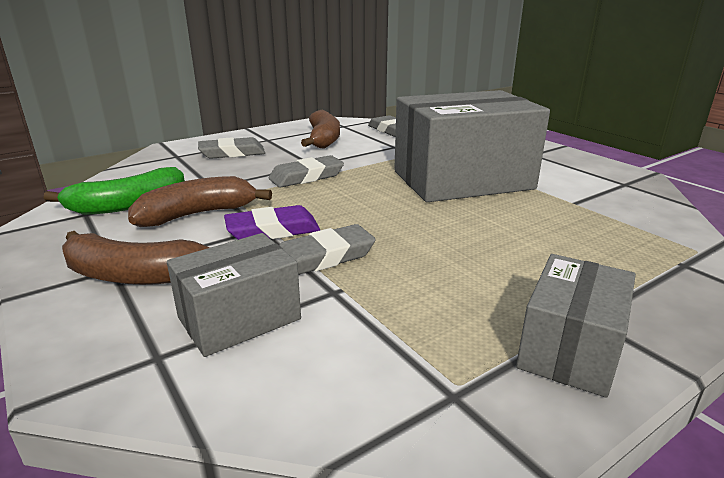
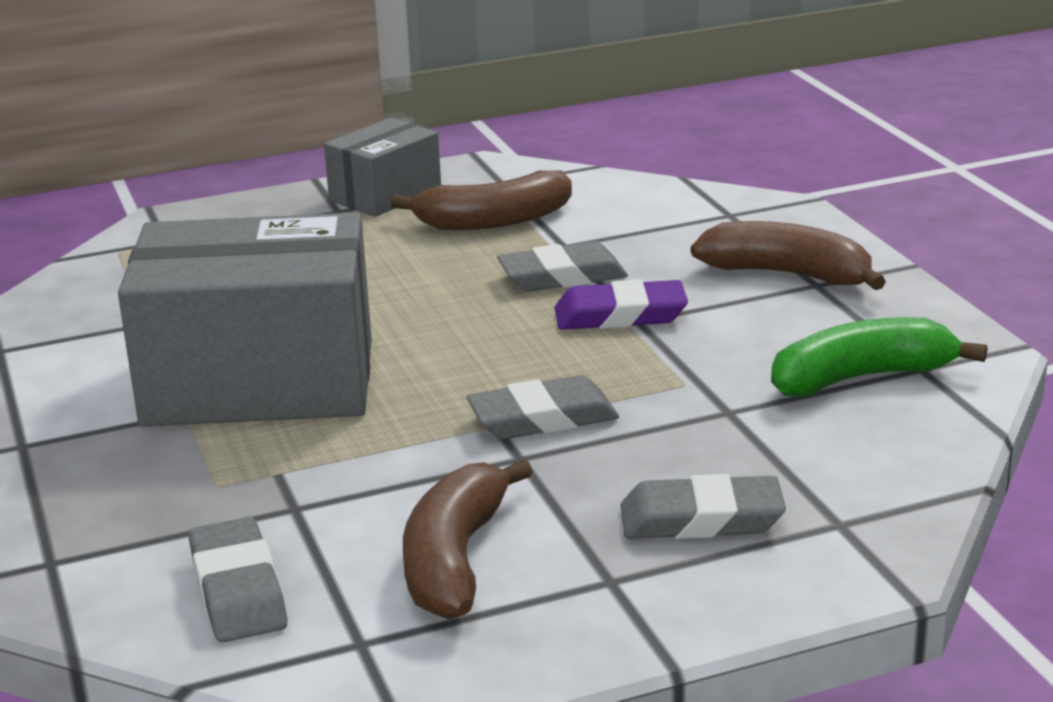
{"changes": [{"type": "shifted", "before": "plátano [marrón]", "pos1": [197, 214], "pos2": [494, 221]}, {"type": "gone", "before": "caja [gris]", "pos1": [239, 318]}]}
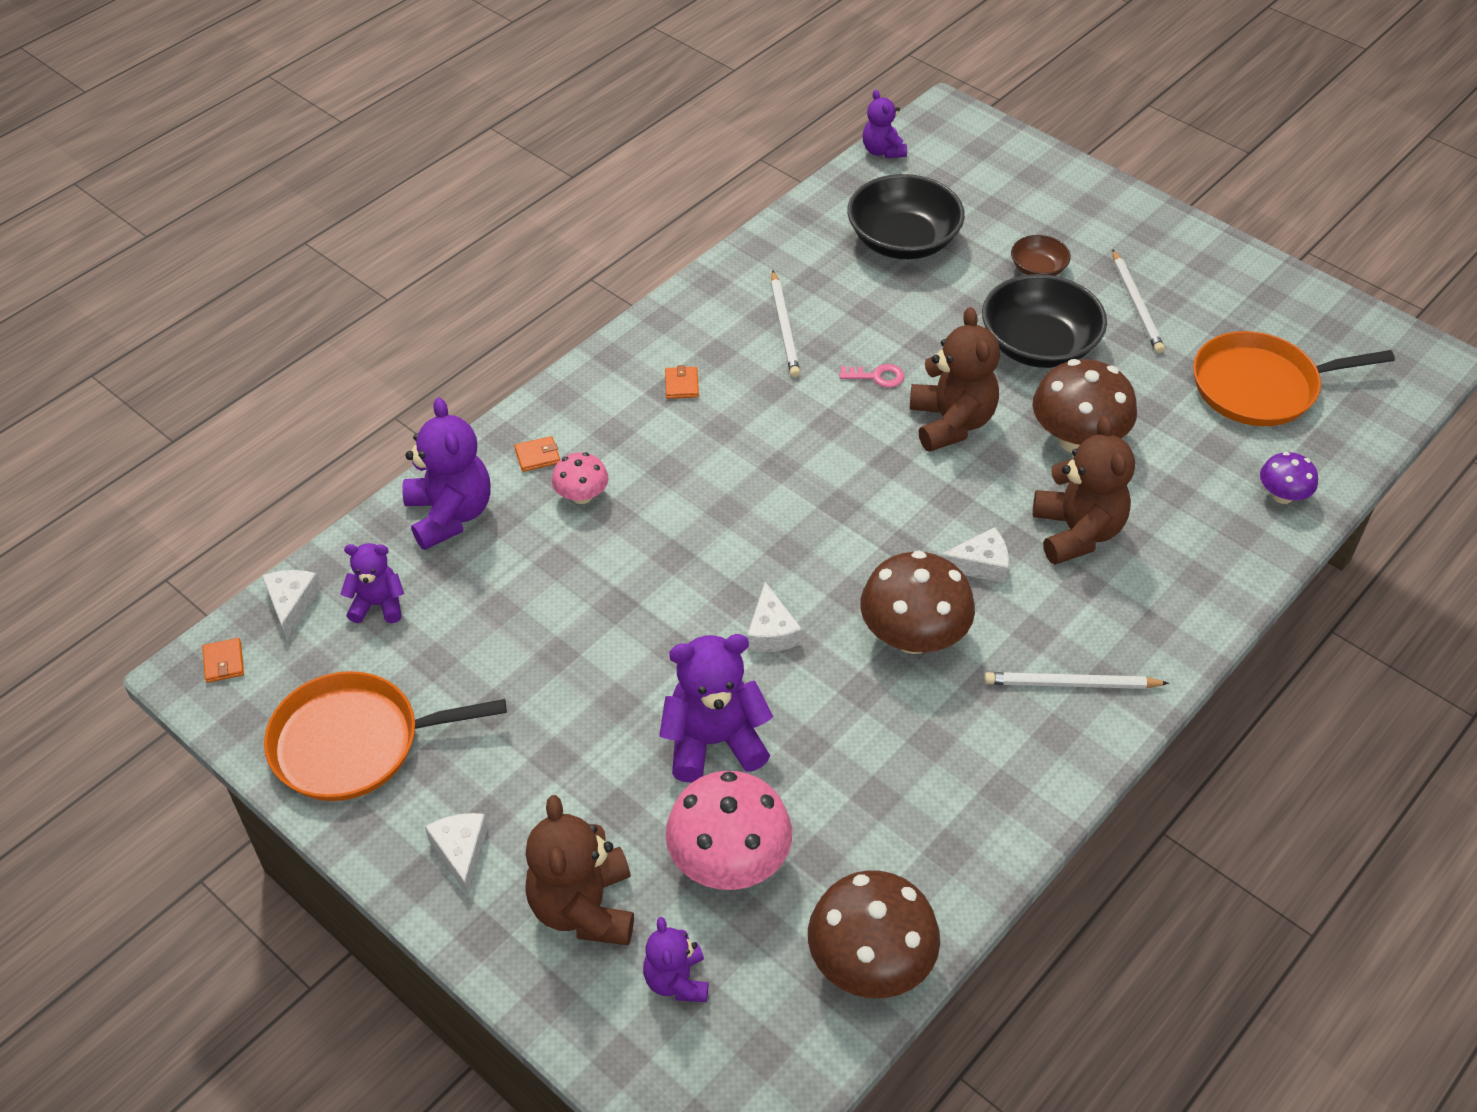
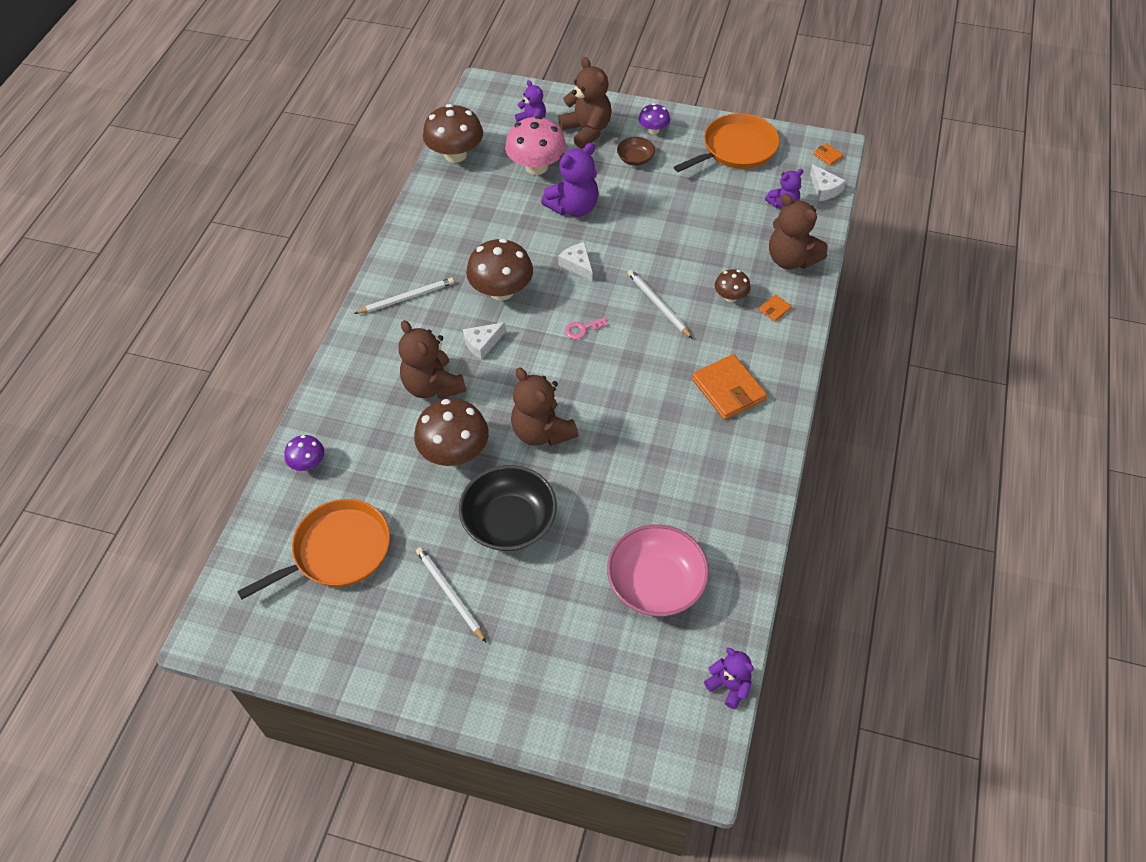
{"changes": [{"type": "shifted", "before": "llave [rosa]", "pos1": [877, 376], "pos2": [582, 329]}, {"type": "repainted", "before": "cuenco [negro]", "after": "cuenco [rosa]", "pos1": [903, 241], "pos2": [656, 583]}, {"type": "shifted", "before": "cuenco [marrón]", "pos1": [1038, 269], "pos2": [635, 159]}, {"type": "shifted", "before": "lápiz [blanco]", "pos1": [784, 326], "pos2": [658, 305]}, {"type": "swapped", "before": "queso [blanco]", "after": "seta [morado]", "pos1": [461, 852], "pos2": [653, 130]}, {"type": "scaled", "before": "cartera [naranja]", "pos1": [681, 385], "pos2": [728, 389], "scale": 2.22}, {"type": "repainted", "before": "seta [rosa]", "after": "seta [marrón]", "pos1": [581, 495], "pos2": [730, 296]}, {"type": "repainted", "before": "osito [morado]", "after": "osito [marrón]", "pos1": [450, 515], "pos2": [791, 259]}]}
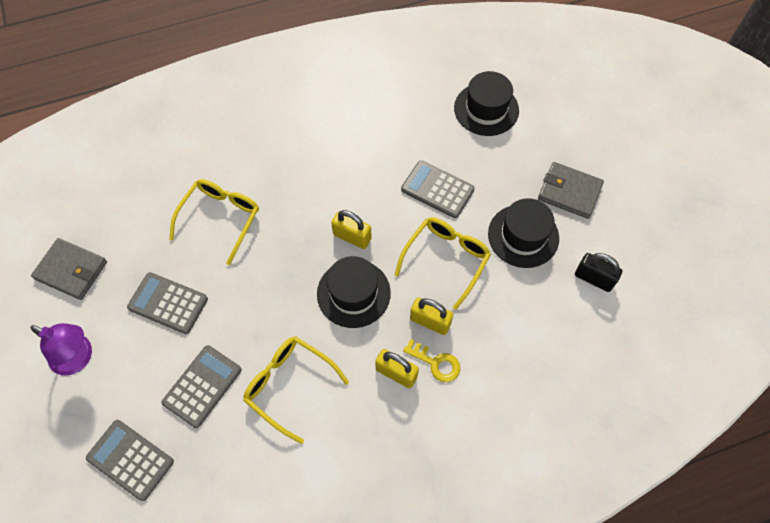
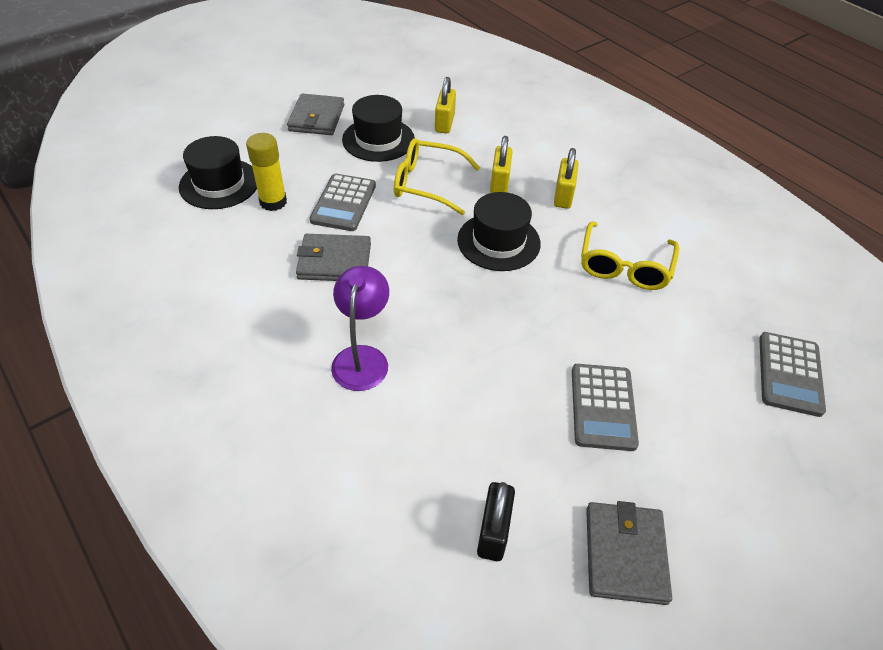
{"changes": [{"type": "new", "after": "barra de pegamento [amarillo]", "pos2": [273, 202]}, {"type": "new", "after": "cartera [gris]", "pos2": [334, 261]}, {"type": "shifted", "before": "lámpara [morado]", "pos1": [78, 358], "pos2": [362, 357]}, {"type": "shifted", "before": "candado [amarillo]", "pos1": [352, 237], "pos2": [444, 123]}, {"type": "shifted", "before": "candado [negro]", "pos1": [594, 278], "pos2": [493, 531]}, {"type": "gone", "before": "calculadora [gris]", "pos1": [202, 386]}, {"type": "gone", "before": "gafas [amarillo]", "pos1": [220, 219]}, {"type": "gone", "before": "llave [amarillo]", "pos1": [436, 363]}]}
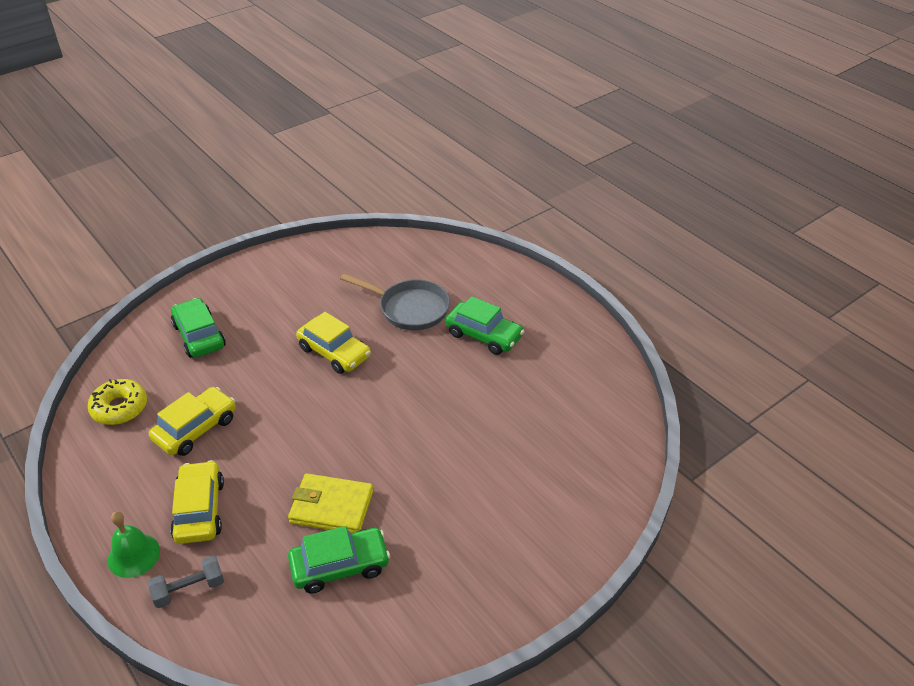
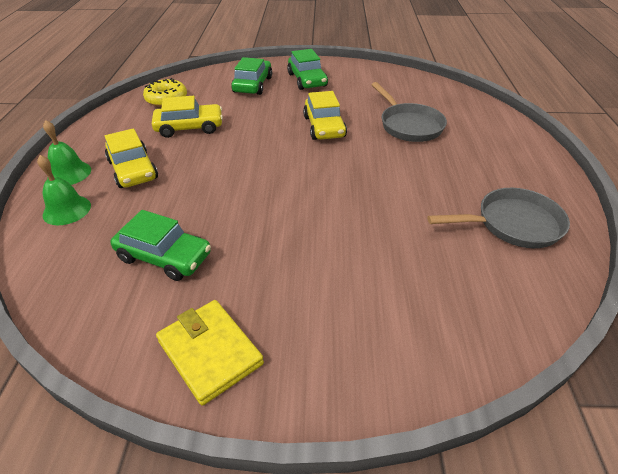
{"changes": [{"type": "swapped", "before": "mancuerna [gris]", "after": "campana [verde]", "pos1": [189, 589], "pos2": [67, 210]}, {"type": "rotated", "before": "coche [amarillo]", "pos1": [199, 510], "pos2": [133, 170], "turn": 120}, {"type": "shifted", "before": "cartera [amarillo]", "pos1": [331, 507], "pos2": [210, 352]}, {"type": "shifted", "before": "coche [verde]", "pos1": [484, 335], "pos2": [307, 80]}, {"type": "new", "after": "sartén [gris]", "pos2": [512, 224]}]}
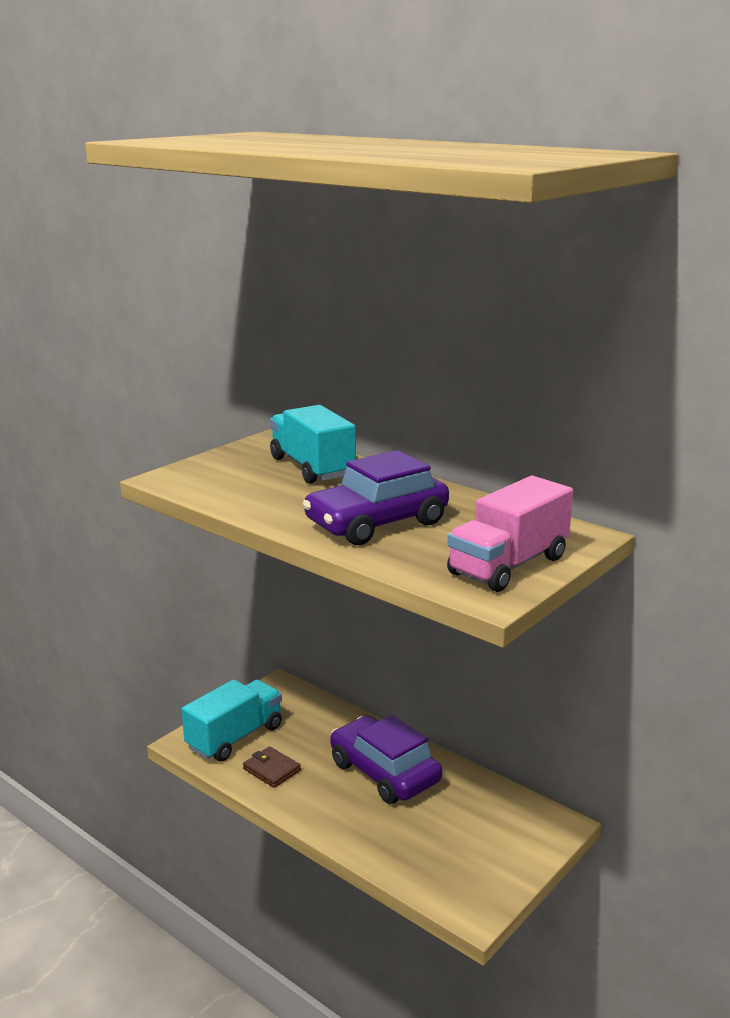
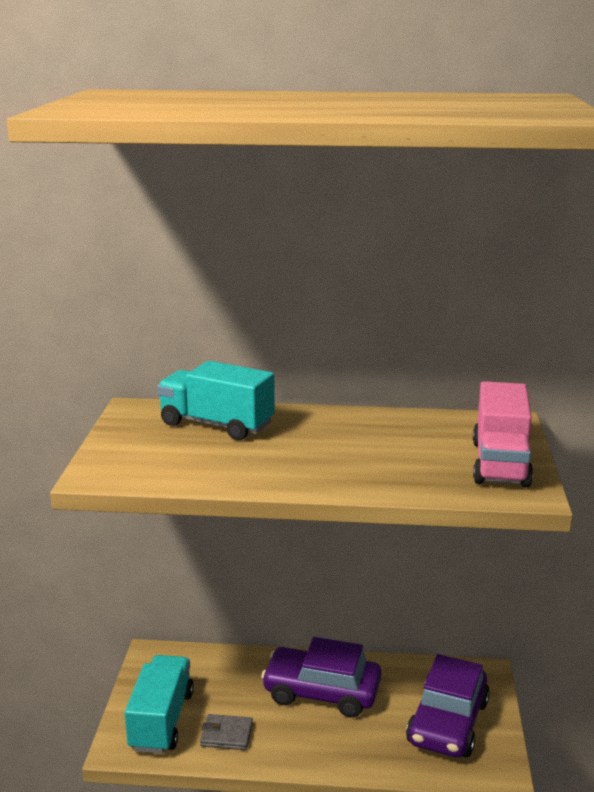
{"changes": [{"type": "repainted", "before": "cartera [marrón]", "after": "cartera [gris]", "pos1": [271, 770], "pos2": [226, 735]}, {"type": "shifted", "before": "coche [morado]", "pos1": [376, 523], "pos2": [448, 722]}]}
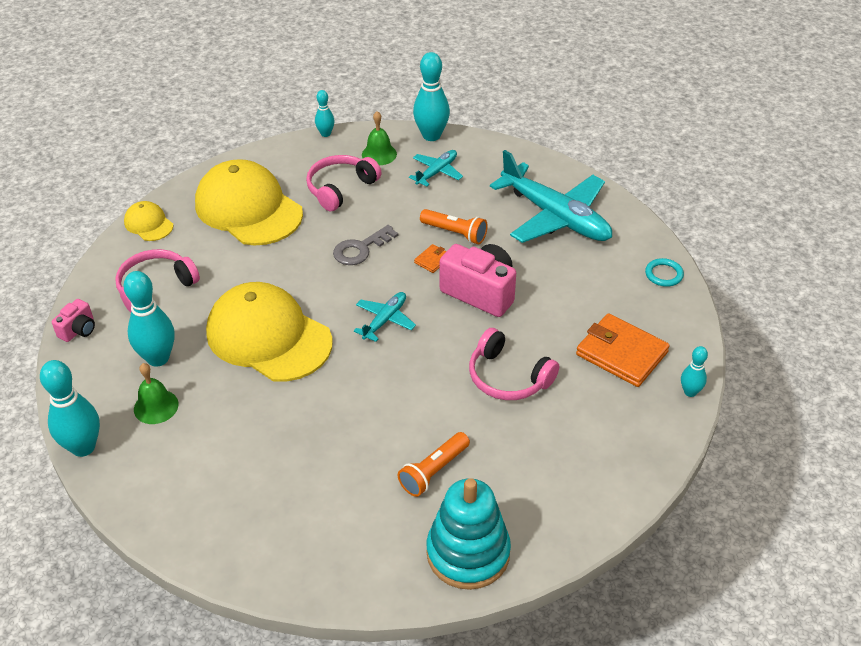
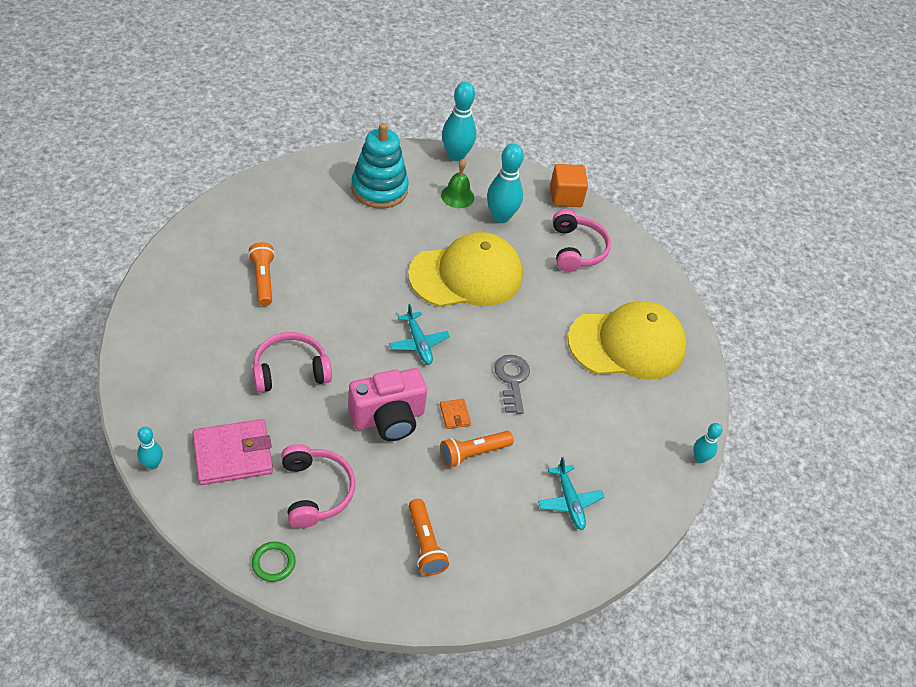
{"changes": [{"type": "repainted", "before": "cartera [naranja]", "after": "cartera [rosa]", "pos1": [621, 353], "pos2": [233, 454]}, {"type": "repainted", "before": "anillo [turquesa]", "after": "anillo [verde]", "pos1": [664, 274], "pos2": [273, 563]}, {"type": "shifted", "before": "auriculares [rosa]", "pos1": [340, 188], "pos2": [315, 491]}, {"type": "shifted", "before": "juguete apilable [turquesa]", "pos1": [468, 553], "pos2": [379, 189]}, {"type": "swapped", "before": "avión [turquesa]", "after": "lámpara de mano [naranja]", "pos1": [555, 216], "pos2": [425, 544]}, {"type": "swapped", "before": "cámara [rosa]", "after": "cubo [naranja]", "pos1": [78, 330], "pos2": [565, 196]}, {"type": "gone", "before": "gorra [amarillo]", "pos1": [148, 224]}, {"type": "gone", "before": "campana [verde]", "pos1": [379, 154]}, {"type": "gone", "before": "bolo [turquesa]", "pos1": [431, 136]}]}
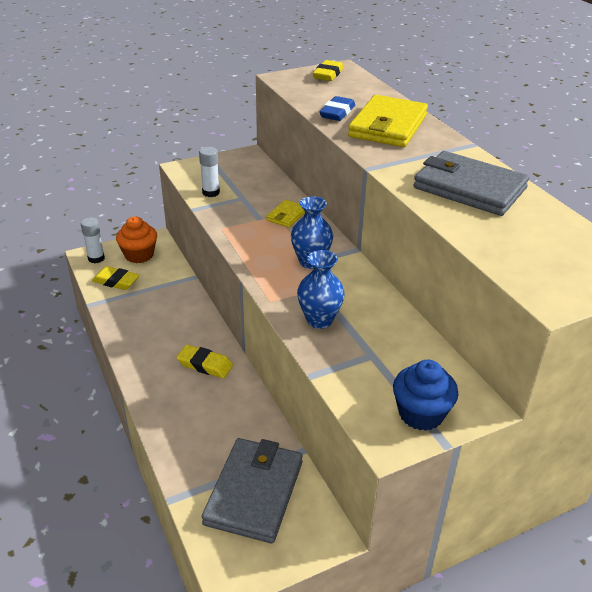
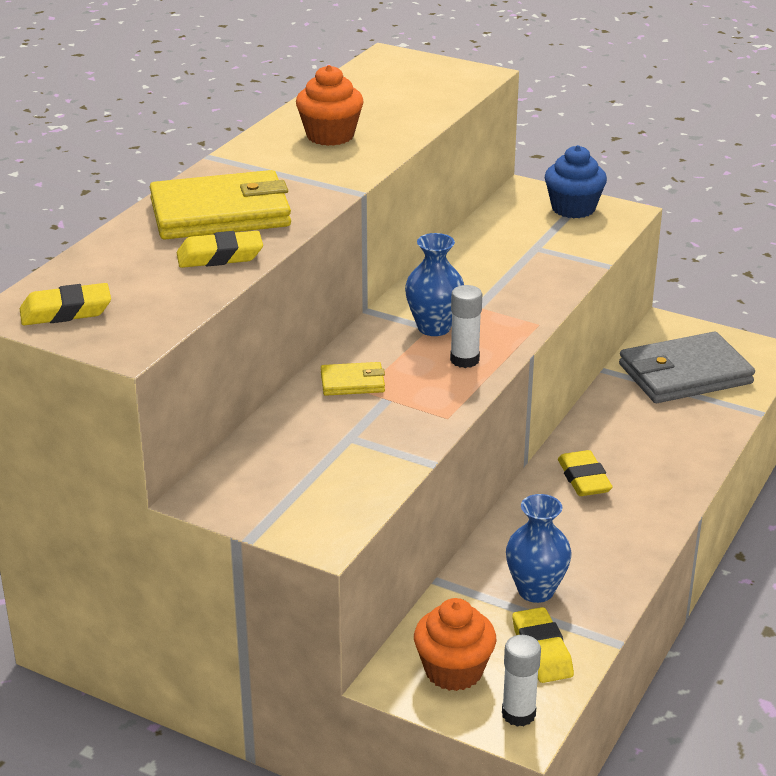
{"changes": [{"type": "repainted", "before": "goma de borrar [azul]", "after": "goma de borrar [amarillo]", "pos1": [337, 113], "pos2": [220, 256]}, {"type": "swapped", "before": "cartera [gris]", "after": "magdalena [naranja]", "pos1": [469, 188], "pos2": [330, 136]}, {"type": "shifted", "before": "barra de pegamento [blanco]", "pos1": [211, 192], "pos2": [464, 360]}, {"type": "shifted", "before": "florero [azul]", "pos1": [319, 320], "pos2": [536, 590]}]}
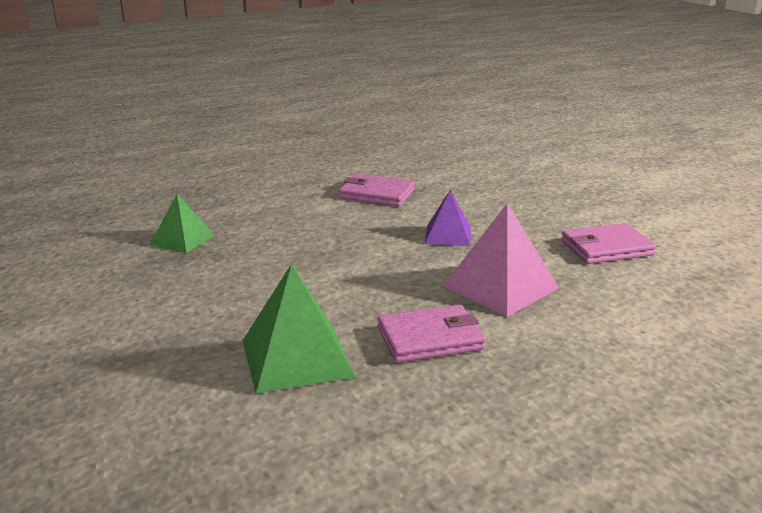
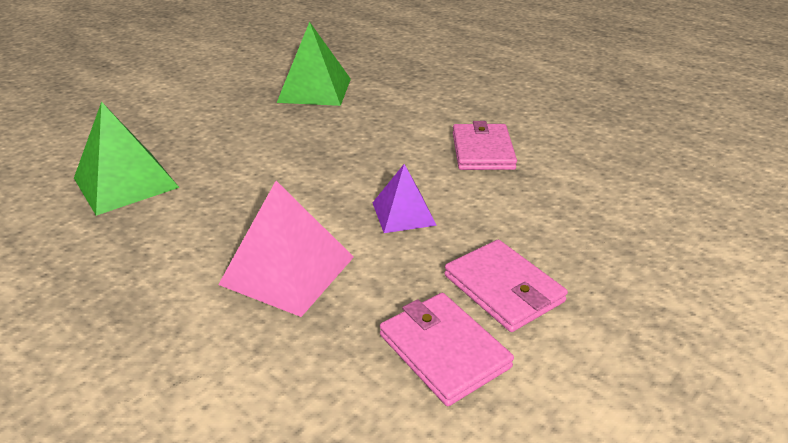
{"changes": [{"type": "scaled", "before": "pirámide [verde]", "pos1": [182, 239], "pos2": [315, 90], "scale": 1.62}, {"type": "shifted", "before": "cartera [rosa]", "pos1": [430, 338], "pos2": [503, 289]}]}
